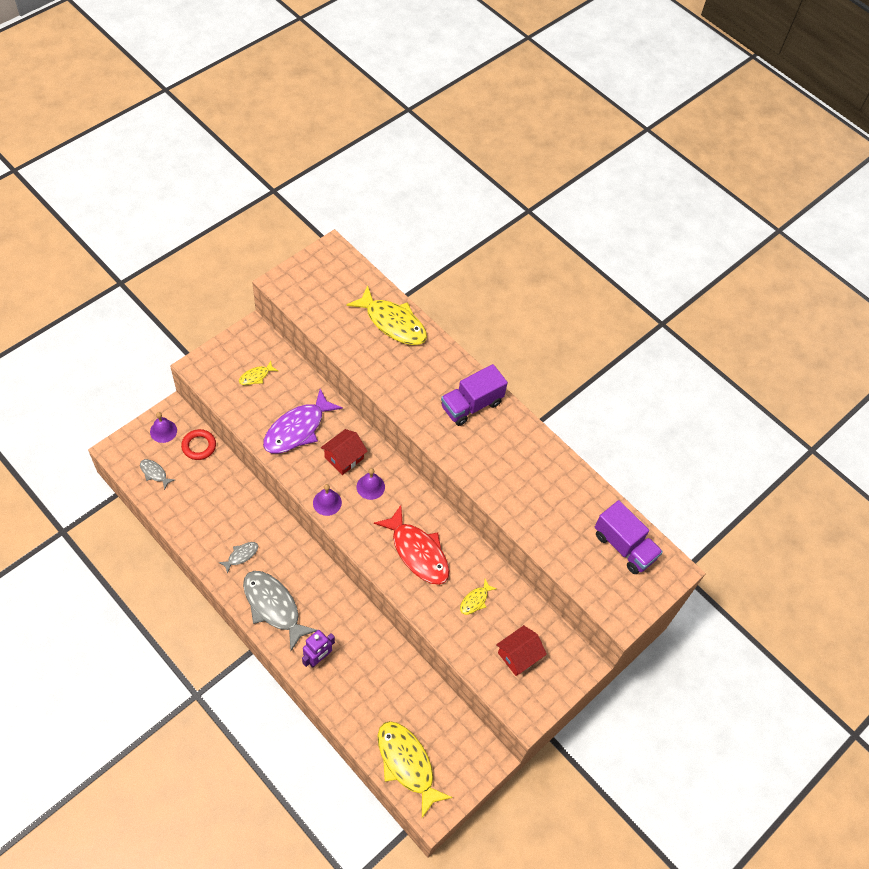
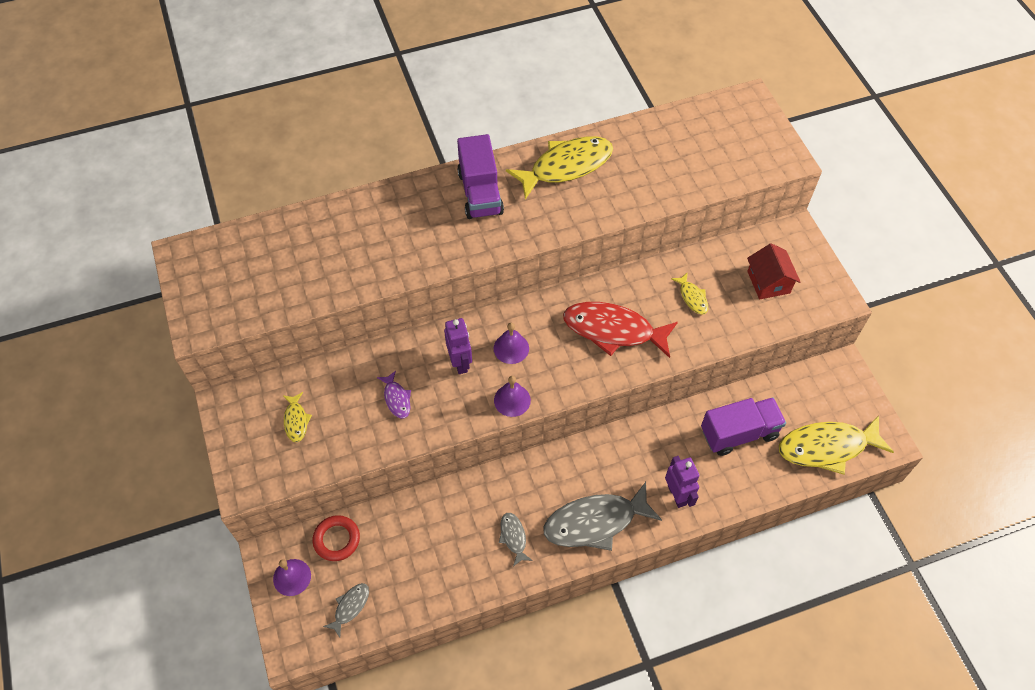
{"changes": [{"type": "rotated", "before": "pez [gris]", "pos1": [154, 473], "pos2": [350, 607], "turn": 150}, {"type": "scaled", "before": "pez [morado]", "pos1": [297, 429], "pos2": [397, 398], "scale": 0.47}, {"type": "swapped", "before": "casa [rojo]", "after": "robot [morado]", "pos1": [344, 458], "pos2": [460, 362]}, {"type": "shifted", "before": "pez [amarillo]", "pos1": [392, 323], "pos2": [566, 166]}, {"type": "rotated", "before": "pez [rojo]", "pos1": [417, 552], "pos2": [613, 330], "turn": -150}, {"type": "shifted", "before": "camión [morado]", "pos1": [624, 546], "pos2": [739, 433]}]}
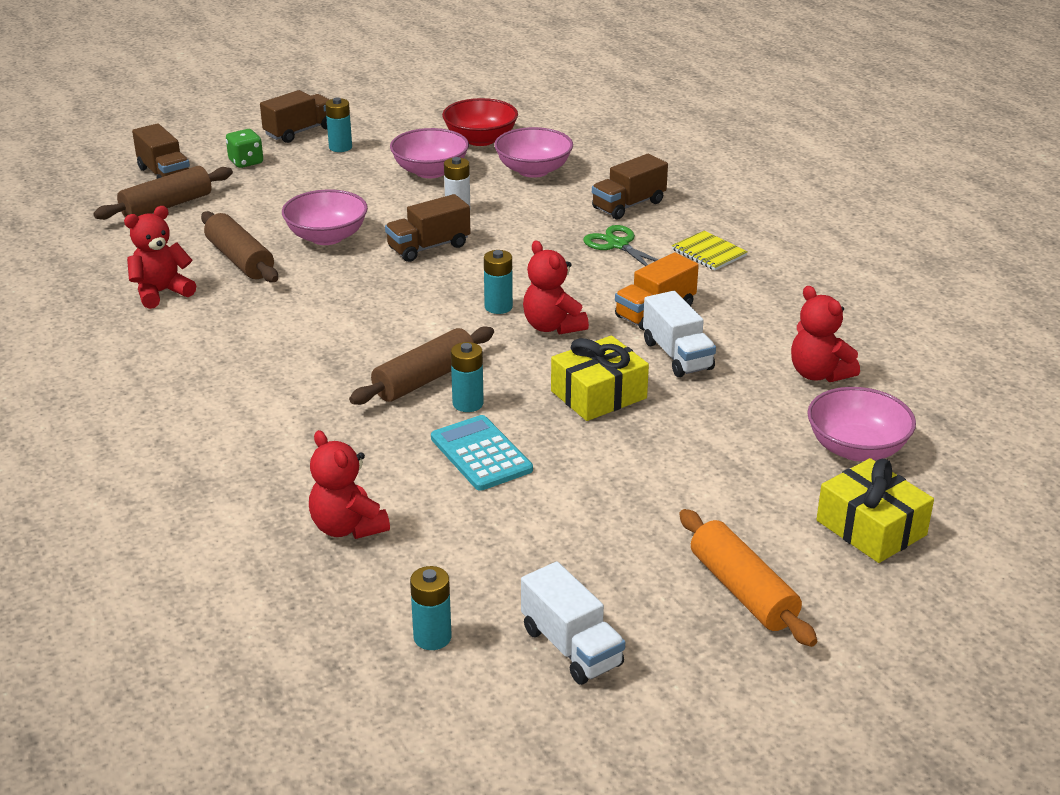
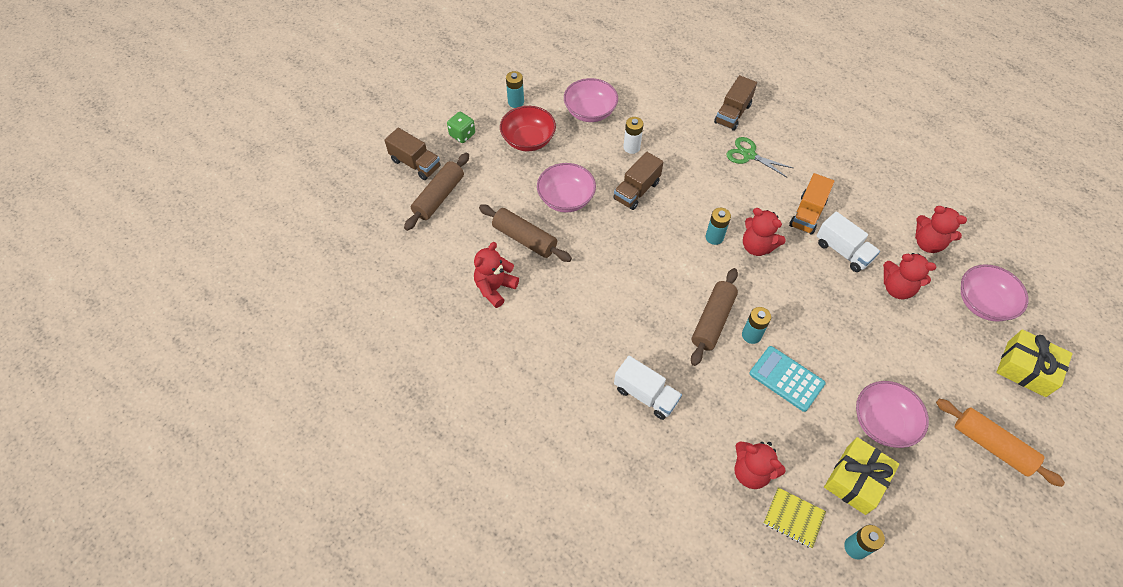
{"changes": [{"type": "shifted", "before": "cuenco [rojo]", "pos1": [480, 139], "pos2": [528, 140]}, {"type": "shifted", "before": "camión [blanco]", "pos1": [571, 647], "pos2": [645, 395]}, {"type": "shifted", "before": "cuaderno [amarillo]", "pos1": [709, 253], "pos2": [793, 518]}, {"type": "shifted", "before": "regalo [amarillo]", "pos1": [598, 395], "pos2": [856, 480]}, {"type": "shifted", "before": "cuenco [rosa]", "pos1": [533, 170], "pos2": [882, 422]}, {"type": "new", "after": "osito [rojo]", "pos2": [897, 288]}, {"type": "gone", "before": "camión [marrón]", "pos1": [299, 131]}]}
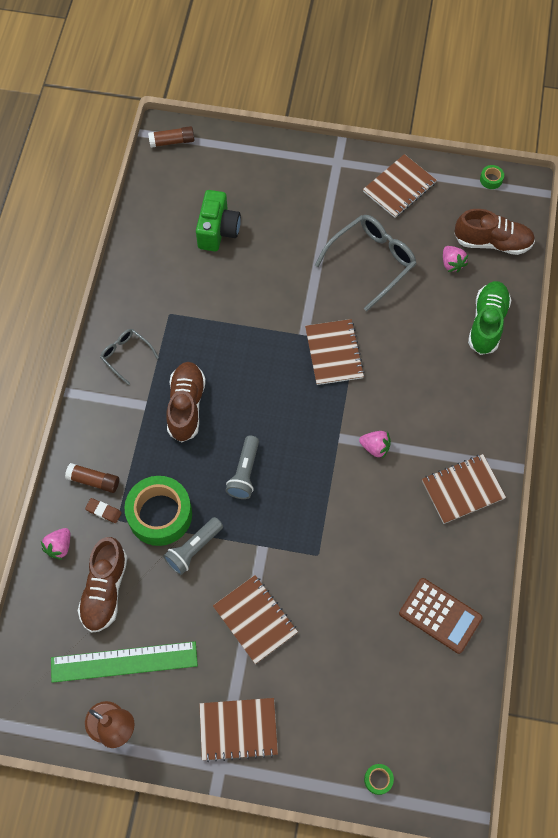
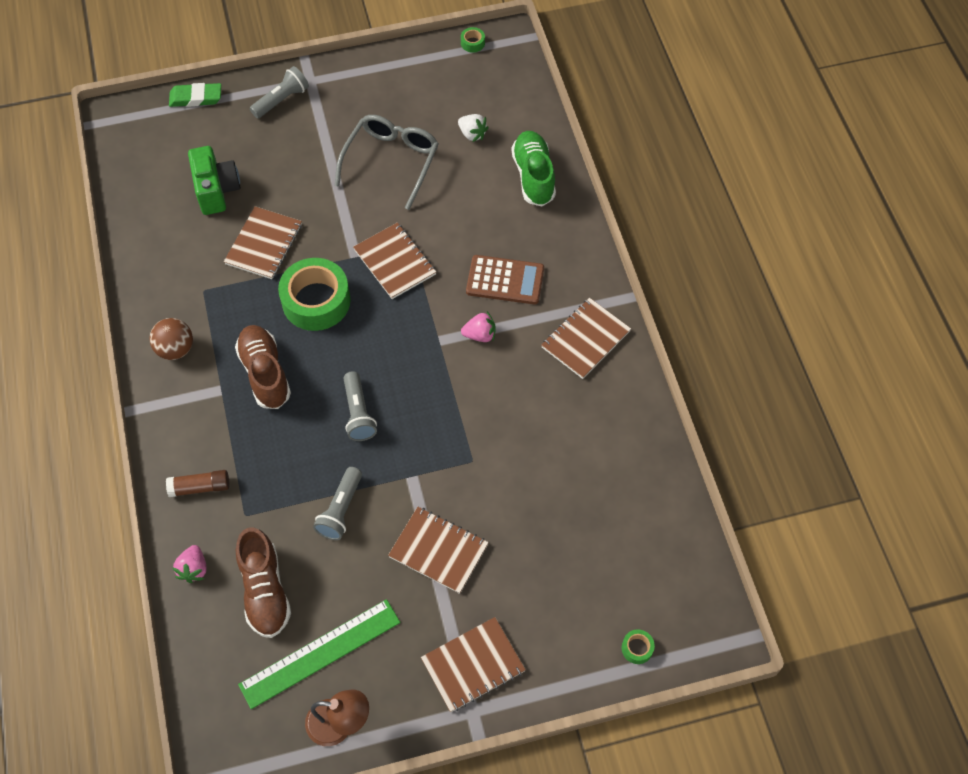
{"changes": [{"type": "swapped", "before": "gafas [gris]", "after": "pelota [marrón]", "pos1": [126, 355], "pos2": [175, 349]}, {"type": "new", "after": "goma de borrar [verde]", "pos2": [196, 98]}, {"type": "shifted", "before": "cuaderno [marrón]", "pos1": [399, 187], "pos2": [264, 244]}, {"type": "new", "after": "lámpara de mano [gris]", "pos2": [281, 100]}, {"type": "shifted", "before": "cinta adhesiva [verde]", "pos1": [160, 514], "pos2": [316, 301]}, {"type": "repainted", "before": "fresa [rosa]", "after": "fresa [blanco]", "pos1": [452, 264], "pos2": [472, 134]}, {"type": "shifted", "before": "calculadora [marrón]", "pos1": [440, 615], "pos2": [505, 280]}, {"type": "gone", "before": "goma de borrar [marrón]", "pos1": [103, 511]}, {"type": "gone", "before": "barra de pegamento [marrón]", "pos1": [172, 141]}, {"type": "gone", "before": "zapato [marrón]", "pos1": [492, 242]}]}
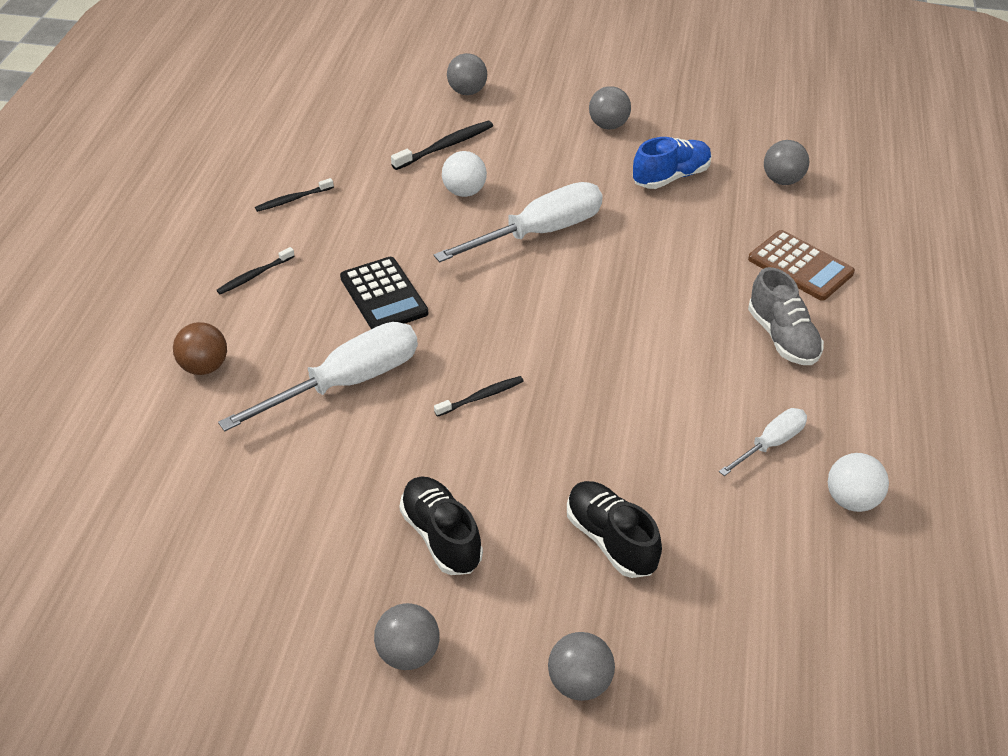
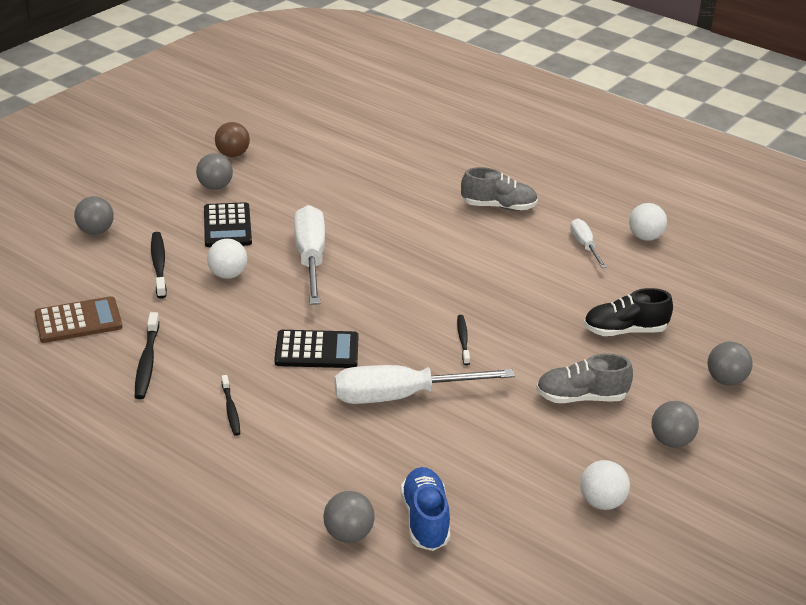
{"changes": [{"type": "shifted", "before": "calculadora [marrón]", "pos1": [800, 266], "pos2": [78, 321]}, {"type": "scaled", "before": "cepillo de dientes [negro]", "pos1": [293, 199], "pos2": [147, 362], "scale": 1.53}, {"type": "new", "after": "calculadora [negro]", "pos2": [227, 226]}, {"type": "shifted", "before": "pelota [marrón]", "pos1": [205, 367], "pos2": [233, 154]}, {"type": "shifted", "before": "pelota [gris]", "pos1": [782, 180], "pos2": [348, 534]}, {"type": "rotated", "before": "destornillador [blanco]", "pos1": [347, 382], "pos2": [401, 396], "turn": -90}, {"type": "shifted", "before": "zapato [azul]", "pos1": [671, 177], "pos2": [425, 520]}, {"type": "repainted", "before": "zapato [negro]", "after": "zapato [gris]", "pos1": [441, 536], "pos2": [581, 397]}, {"type": "new", "after": "pelota [blanco]", "pos2": [601, 502]}]}
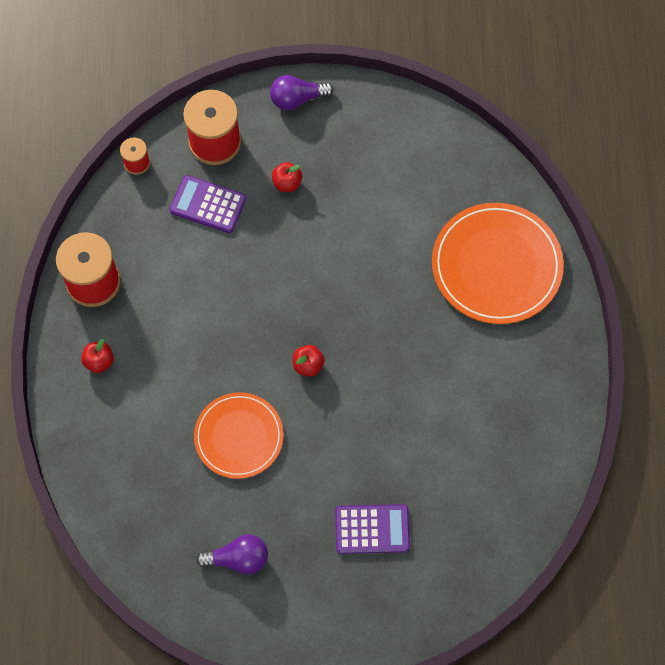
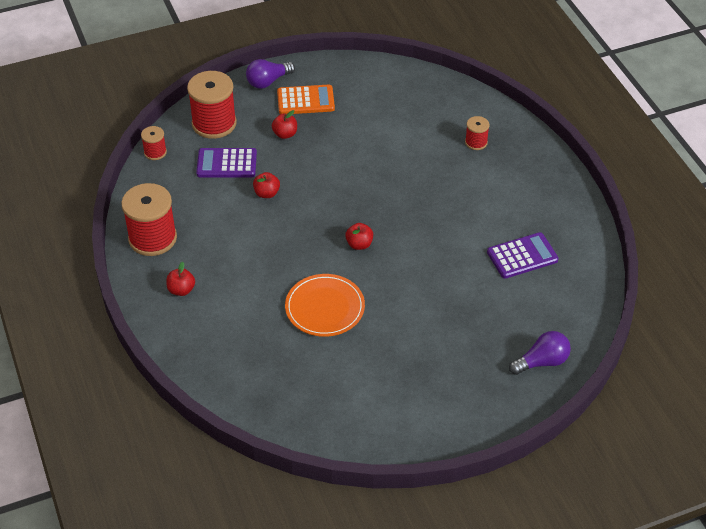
{"changes": [{"type": "new", "after": "manzana [rojo]", "pos2": [267, 193]}, {"type": "new", "after": "calculadora [naranja]", "pos2": [305, 100]}, {"type": "swapped", "before": "plato [naranja]", "after": "carrete [rojo]", "pos1": [496, 265], "pos2": [476, 142]}, {"type": "shifted", "before": "calculadora [morado]", "pos1": [372, 529], "pos2": [522, 256]}, {"type": "shifted", "before": "bombilla [morado]", "pos1": [238, 559], "pos2": [542, 362]}]}
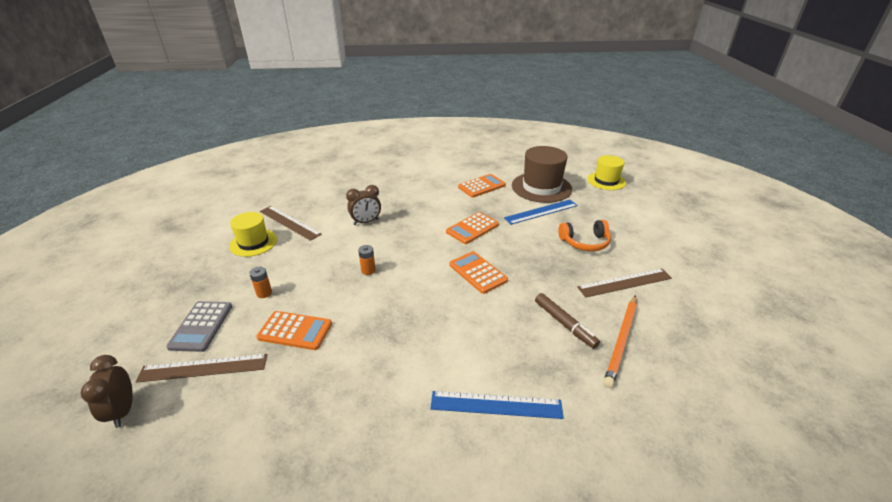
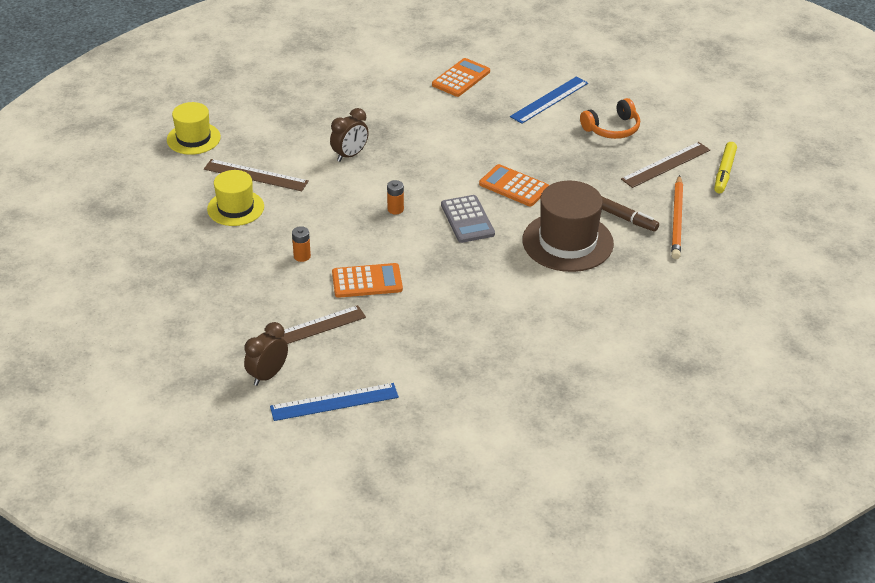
{"changes": [{"type": "shifted", "before": "sombrero [amarillo]", "pos1": [606, 181], "pos2": [193, 138]}, {"type": "rotated", "before": "despertador [marrón]", "pos1": [123, 411], "pos2": [268, 375], "turn": 75}, {"type": "shifted", "before": "regla [azul]", "pos1": [496, 404], "pos2": [334, 402]}, {"type": "shifted", "before": "calculadora [gris]", "pos1": [201, 326], "pos2": [467, 219]}, {"type": "shifted", "before": "sombrero [marrón]", "pos1": [541, 187], "pos2": [567, 242]}, {"type": "new", "after": "rotulador [amarillo]", "pos2": [724, 172]}, {"type": "gone", "before": "calculadora [naranja]", "pos1": [472, 228]}]}
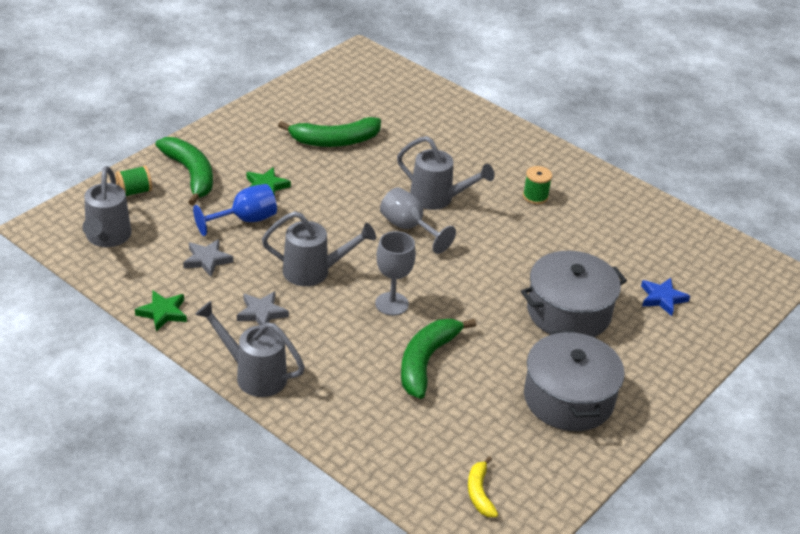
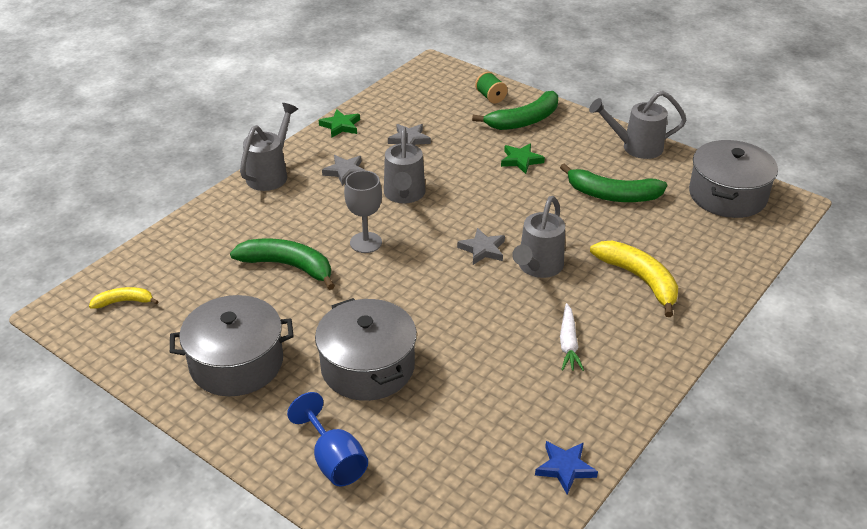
{"changes": [{"type": "shifted", "before": "copa [azul]", "pos1": [245, 220], "pos2": [334, 460]}, {"type": "swapped", "before": "copa [gris]", "after": "estrella [gris]", "pos1": [409, 228], "pos2": [482, 249]}, {"type": "shifted", "before": "estrella [azul]", "pos1": [662, 298], "pos2": [565, 468]}, {"type": "rotated", "before": "plátano [verde]", "pos1": [334, 141], "pos2": [612, 195], "turn": -60}, {"type": "swapped", "before": "carrete [verde]", "after": "zanahoria [blanco]", "pos1": [535, 196], "pos2": [568, 343]}, {"type": "shifted", "before": "regadera [gris]", "pos1": [107, 238], "pos2": [636, 147]}, {"type": "new", "after": "plátano [amarillo]", "pos2": [639, 280]}, {"type": "new", "after": "olla [gris]", "pos2": [727, 195]}]}
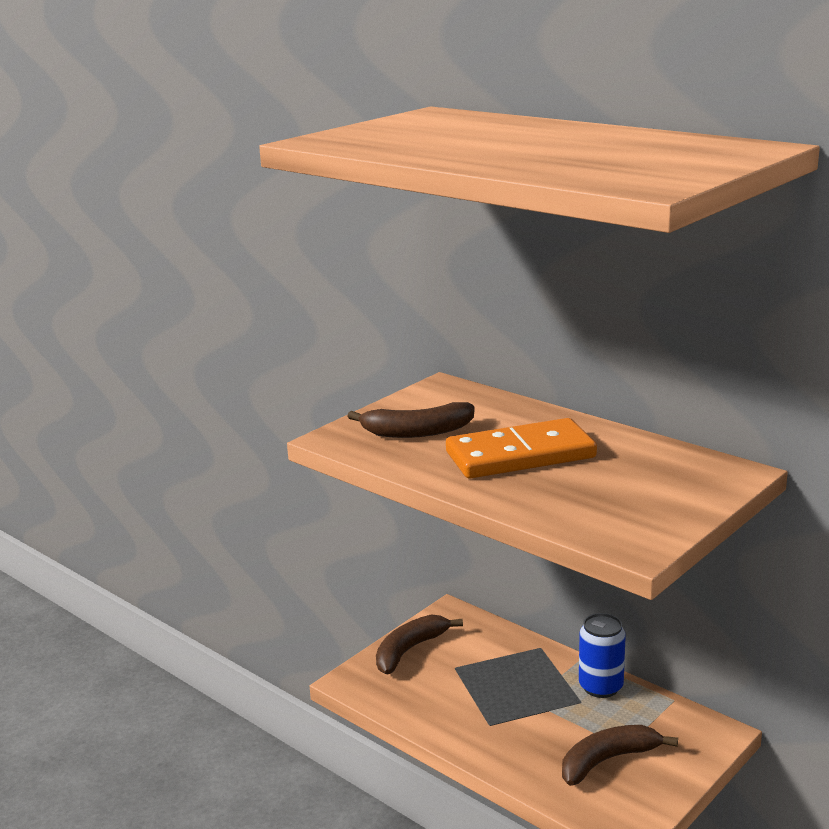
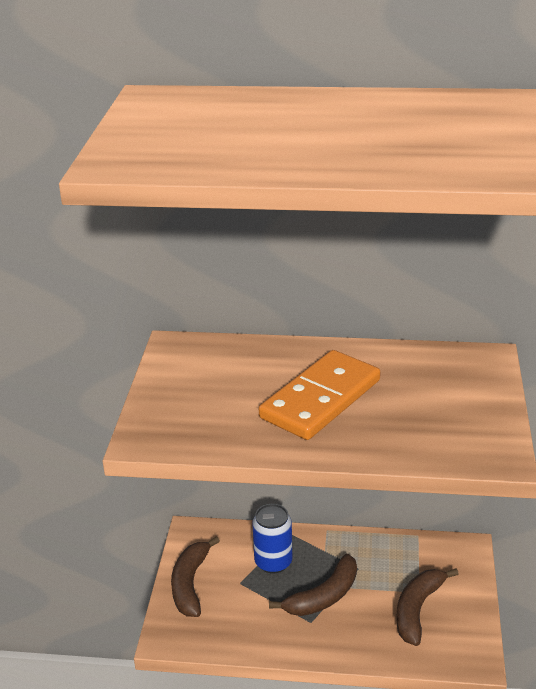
{"changes": [{"type": "shifted", "before": "lata [azul]", "pos1": [600, 687], "pos2": [273, 562]}, {"type": "shifted", "before": "plátano [marrón]", "pos1": [417, 432], "pos2": [324, 596]}]}
